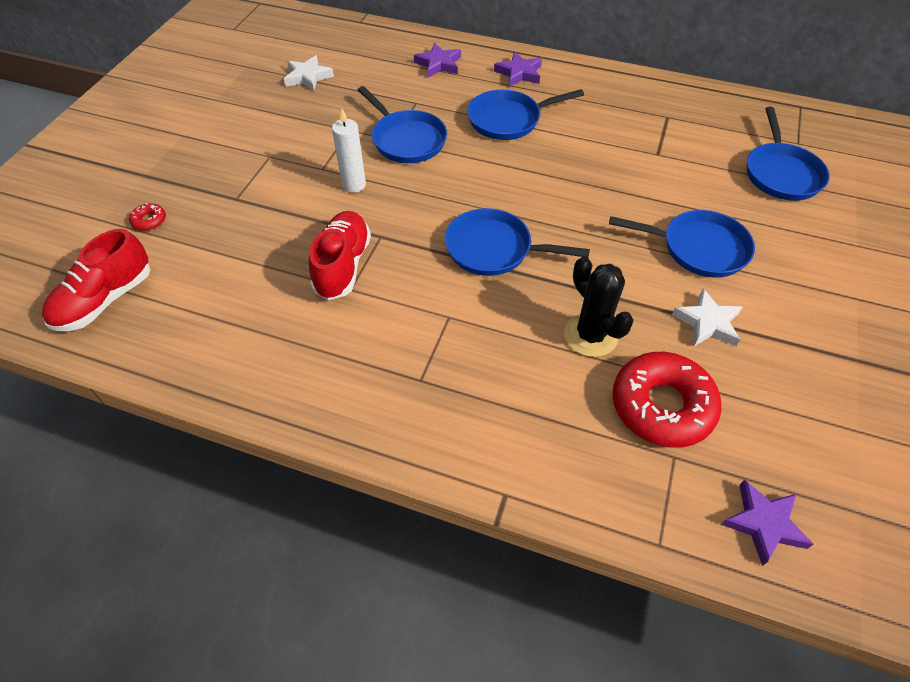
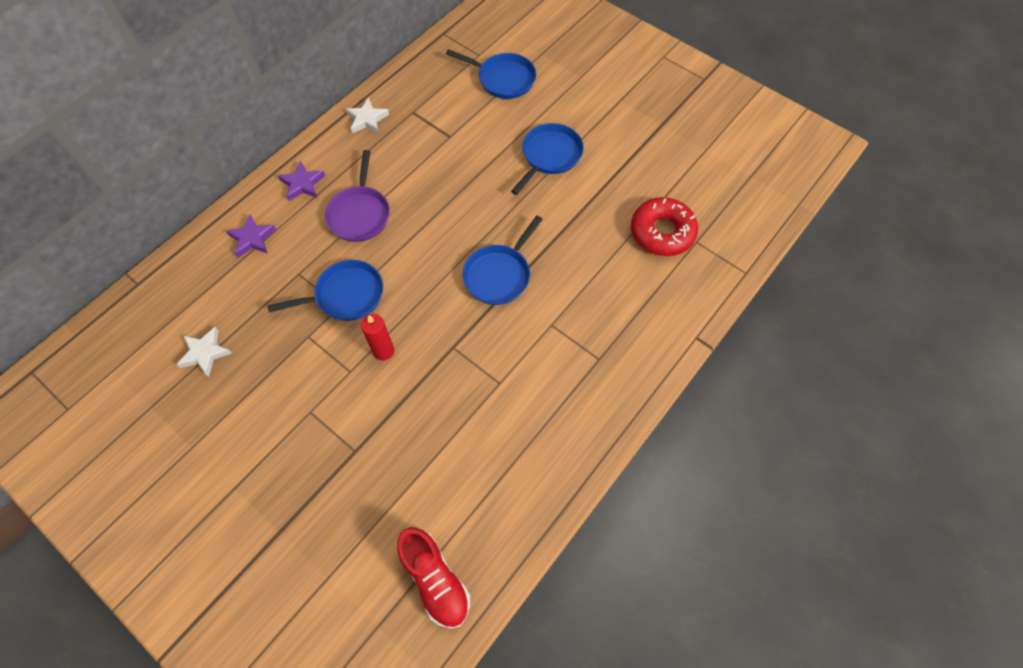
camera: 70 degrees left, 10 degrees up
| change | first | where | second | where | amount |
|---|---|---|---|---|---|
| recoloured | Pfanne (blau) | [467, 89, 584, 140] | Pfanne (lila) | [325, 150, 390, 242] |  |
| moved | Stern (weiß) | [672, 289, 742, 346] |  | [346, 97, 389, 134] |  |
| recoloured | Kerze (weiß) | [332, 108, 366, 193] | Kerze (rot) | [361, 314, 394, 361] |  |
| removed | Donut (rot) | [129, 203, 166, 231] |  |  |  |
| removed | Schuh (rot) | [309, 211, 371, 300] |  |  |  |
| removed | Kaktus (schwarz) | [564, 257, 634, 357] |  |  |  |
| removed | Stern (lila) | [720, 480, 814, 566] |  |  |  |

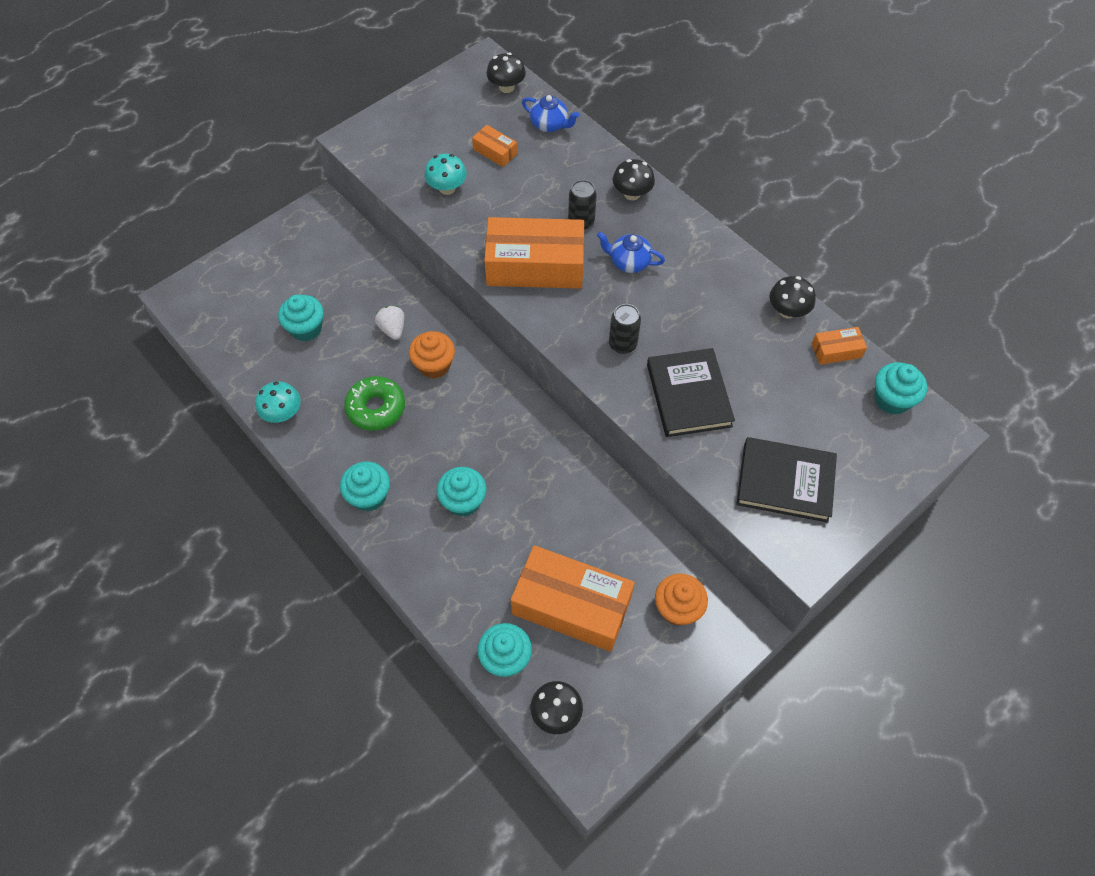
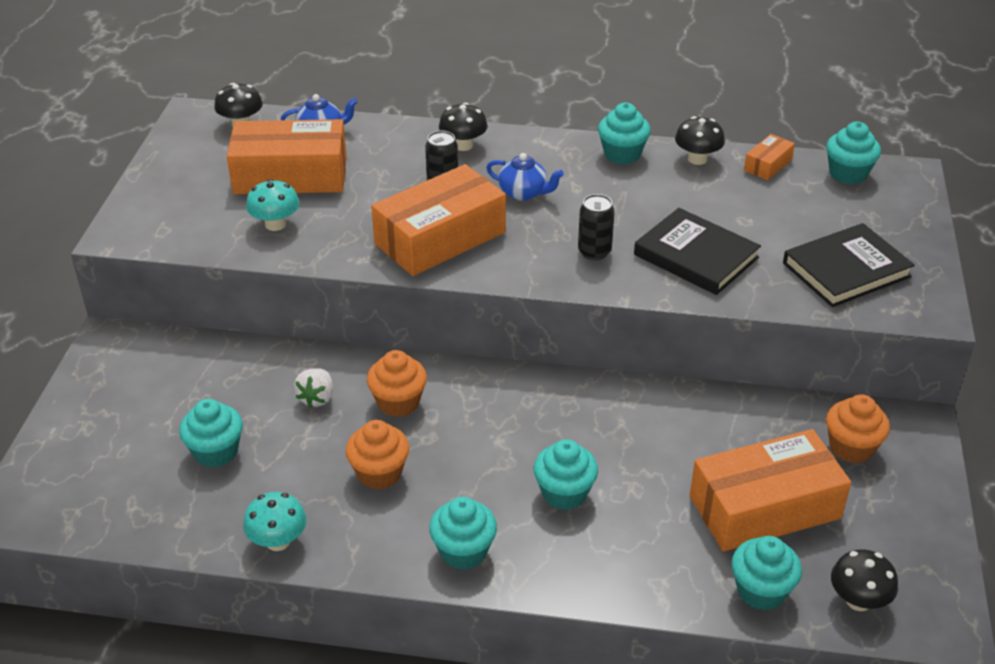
camera: 40 degrees left, 20 degrees down
| change | first | where | second | where | amount |
|---|---|---|---|---|---|
| resized | Schachtel (orange) | [472, 125, 517, 167] |  | [227, 119, 347, 194] | x2.24 |
| turned | Erdbeere (weiß) | [375, 306, 404, 340] |  | [294, 368, 333, 408] | 105 degrees counterclockwise |
| replaced | Donut (grün) | [344, 376, 405, 431] | Muffin (orange) | [346, 420, 409, 489] |  |
| turned | Teekanne (blau) | [597, 232, 665, 273] |  | [486, 153, 564, 201] | 135 degrees counterclockwise |
| added |  |  | Muffin (türkis) | [598, 103, 651, 164] |  |

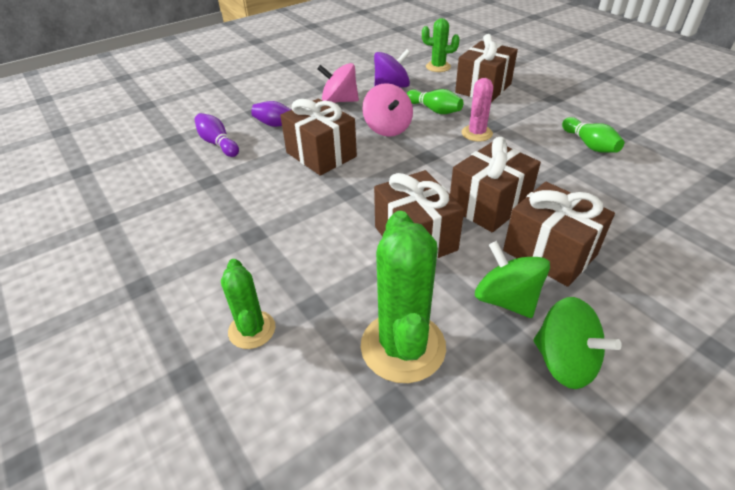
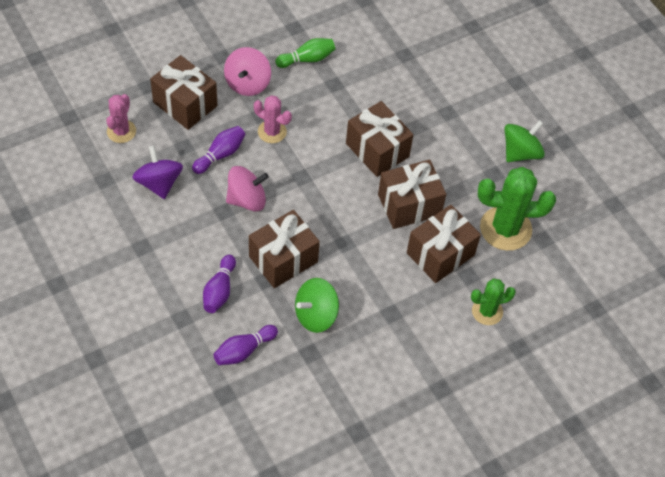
camera: 90 degrees left, 15 degrees up
| change | first | where | second | where | amount |
|---|---|---|---|---|---|
| recoloured | Kaktus (grün) | [422, 18, 460, 72] | Kaktus (rosa) | [106, 94, 136, 143] |  |
| recoloured | Bowlingkegel (grün) | [407, 89, 463, 114] | Bowlingkegel (lila) | [192, 126, 245, 174] |  |
| moved | Kreisel (rosa) | [317, 63, 359, 103] |  | [224, 47, 271, 96] |  |
| moved | Kreisel (grün) | [475, 241, 550, 318] |  | [295, 278, 339, 333] |  |
| moved | Geschenk (braun) | [503, 182, 615, 287] |  | [407, 205, 481, 283] |  |

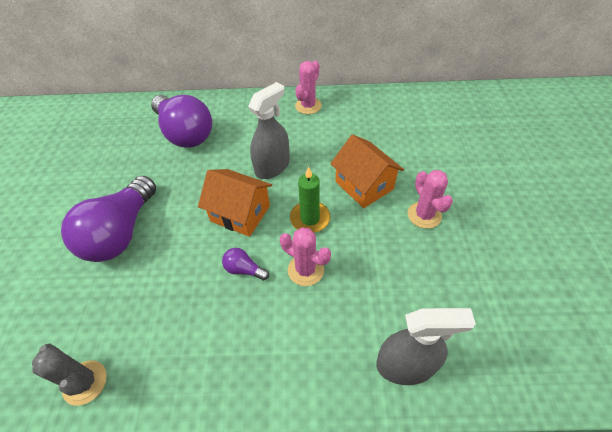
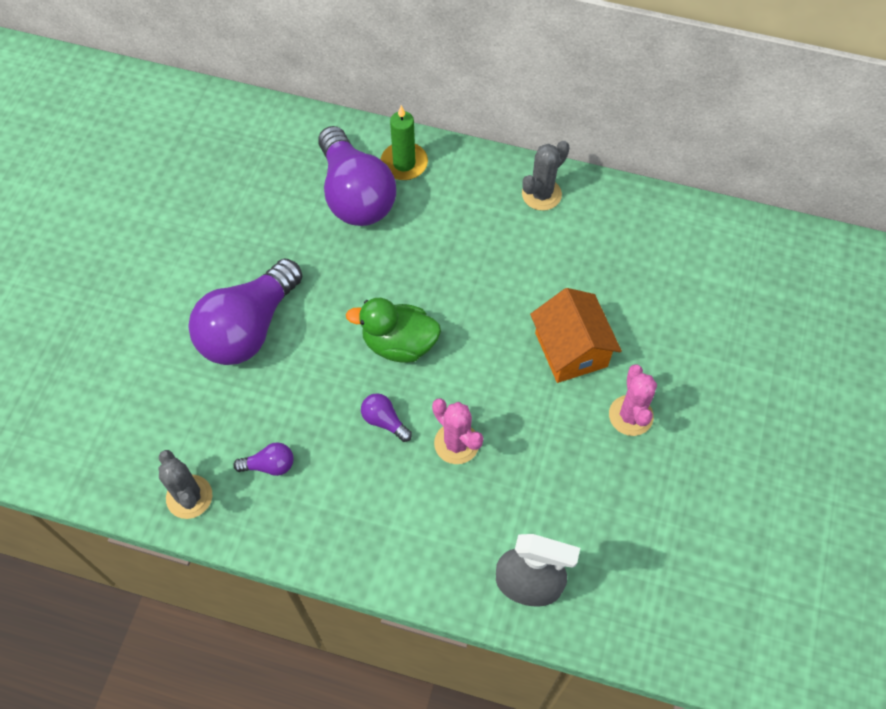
camera: 15 degrees right, 10 degrees up
| change | first | where | second | where | amount |
|---|---|---|---|---|---|
| added |  |  | Glühbirne (lila) | [233, 442, 294, 476] |  |
| replaced | Haus (orange) | [198, 169, 272, 237] | Ente (grün) | [346, 298, 441, 363] |  |
| moved | Kerze (grün) | [290, 167, 330, 233] |  | [381, 105, 428, 180] |  |
| recoloured | Kaktus (rosa) | [295, 60, 322, 114] | Kaktus (grau) | [522, 141, 570, 211] |  |
| removed | Sprühflasche (grau) | [248, 82, 290, 179] |  |  |  |

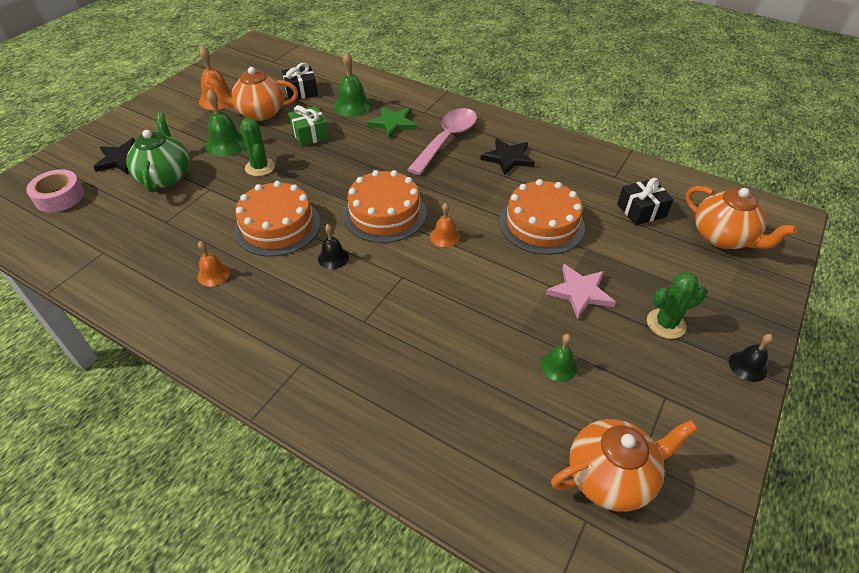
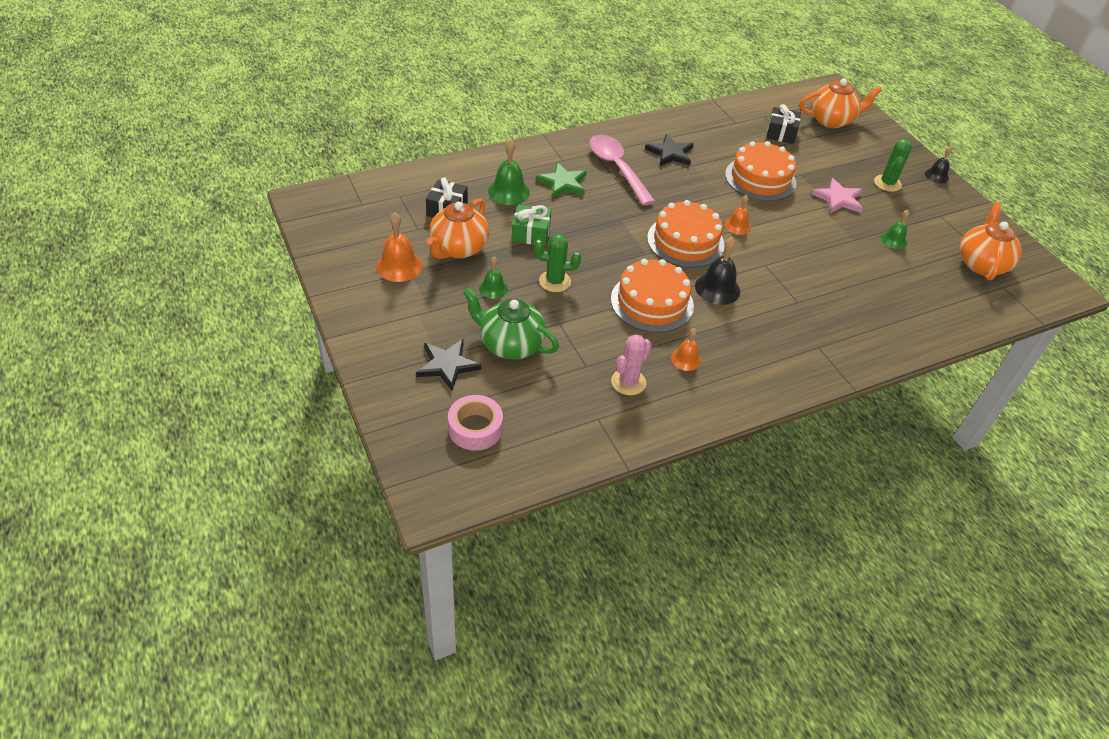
camera: 60 degrees left, 0 degrees up
| change | first | where | second | where | amount |
|---|---|---|---|---|---|
| resized | Glocke (grün) | [205, 89, 245, 157] |  | [479, 257, 508, 299] | x0.62 |
| added |  |  | Kaktus (rosa) | [611, 334, 652, 395] |  |
| resized | Glocke (schwarz) | [318, 224, 349, 269] |  | [695, 237, 740, 305] | x1.61 |

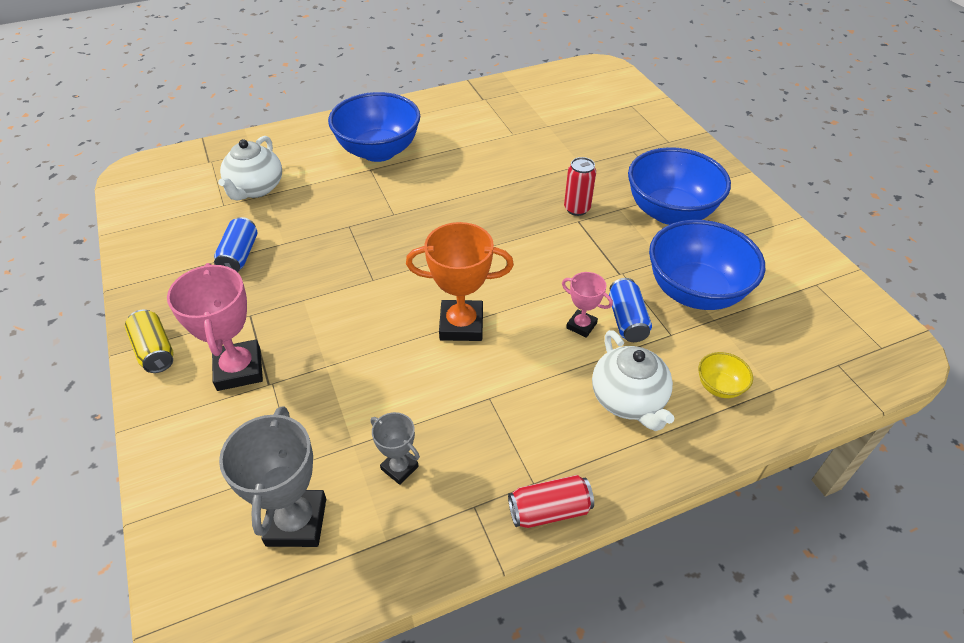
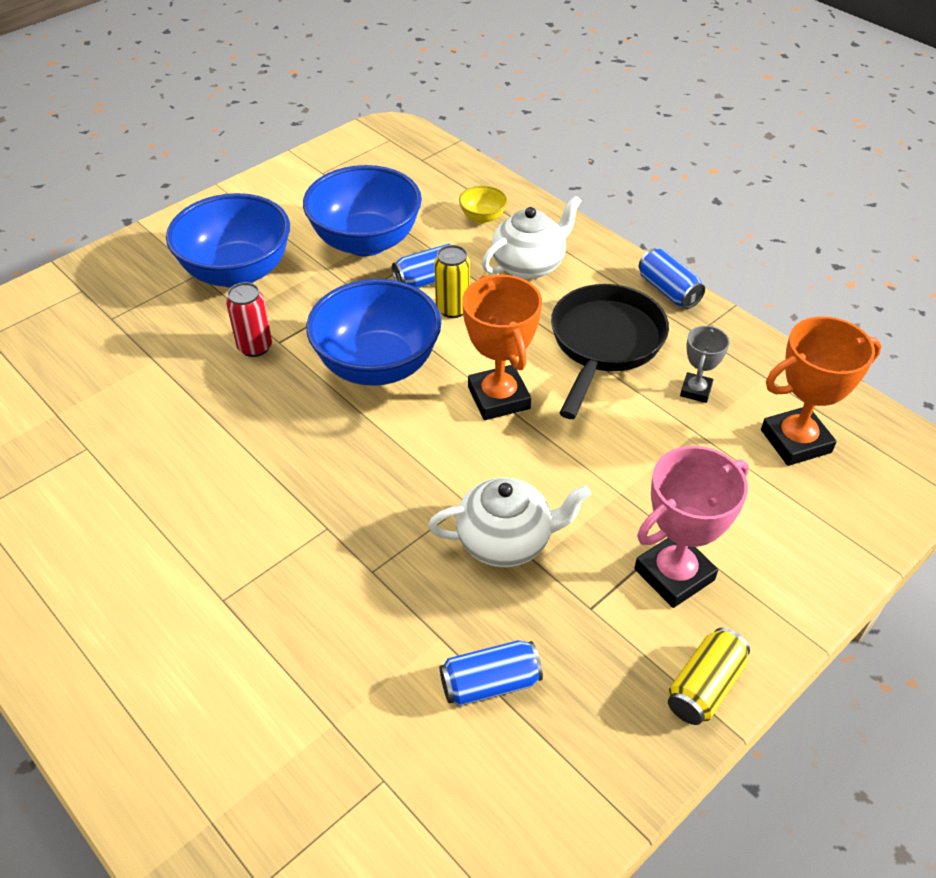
camera: 110 degrees left, 0 degrees up
| change | first | where | second | where | amount |
|---|---|---|---|---|---|
| moved | Schüssel (blau) | [328, 92, 420, 162] |  | [306, 279, 441, 386] |  |
| moved | Teekanne (weiß) | [218, 136, 282, 200] |  | [428, 478, 591, 567] |  |
| replaced | Pokal (rosa) | [562, 272, 613, 338] | Dose (gelb) | [434, 245, 470, 318] |  |
| added |  |  | Pfanne (schwarz) | [551, 284, 669, 419] |  |
| recoloured | Dose (rot) | [508, 475, 594, 528] | Dose (blau) | [639, 249, 705, 309] |  |
| recoloured | Pokal (grau) | [219, 406, 326, 547] | Pokal (orange) | [761, 316, 882, 466] |  |

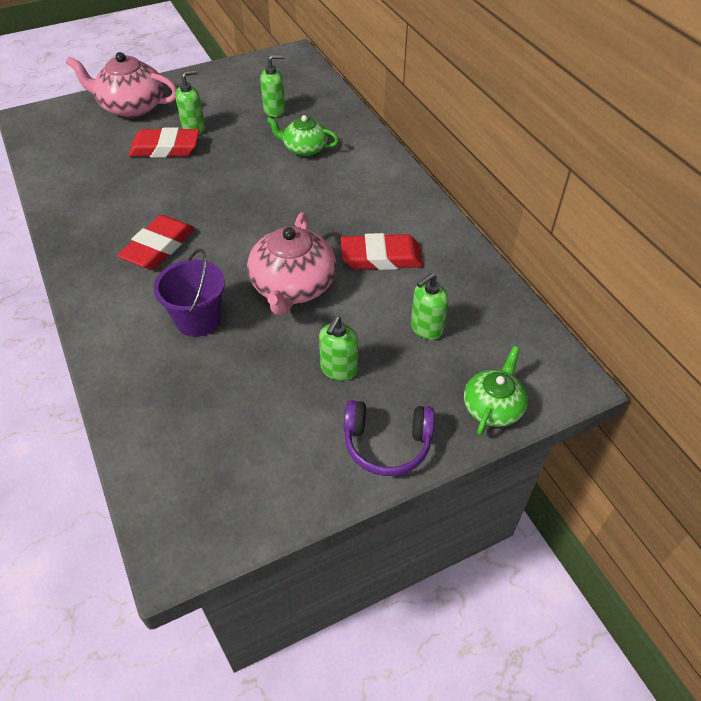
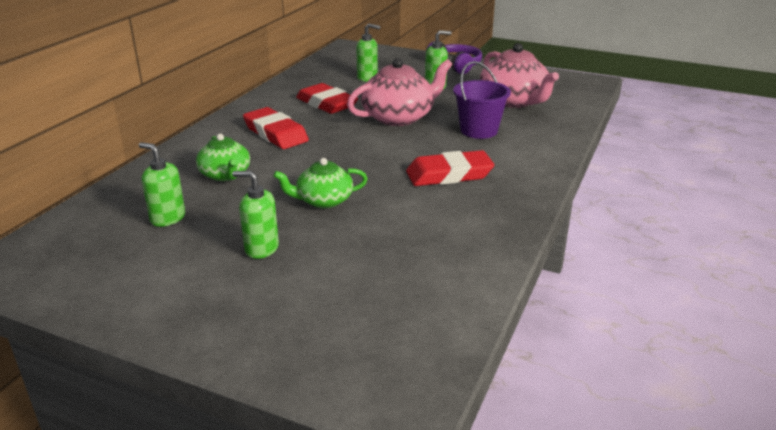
camera: 130 degrees left, 20 degrees down
| change | first | where | second | where | amount |
|---|---|---|---|---|---|
| moved | Radiergummi (rot) | [129, 127, 199, 158] |  | [243, 107, 309, 149] |  |
| moved | Teekanne (grün) | [464, 346, 528, 435] |  | [273, 158, 368, 208] |  |
| moved | Teekanne (rosa) | [66, 52, 177, 118] |  | [480, 43, 559, 108] |  |

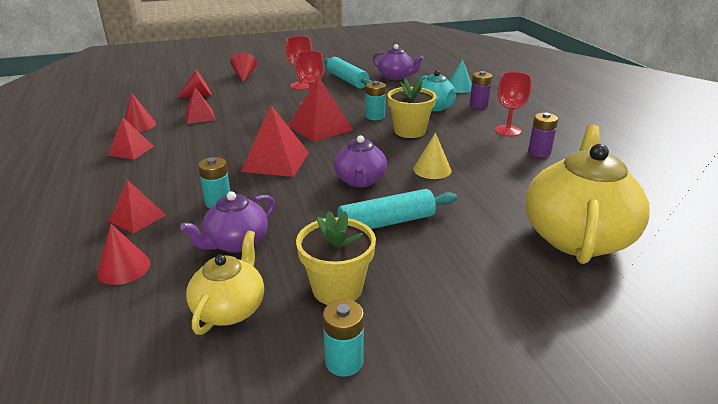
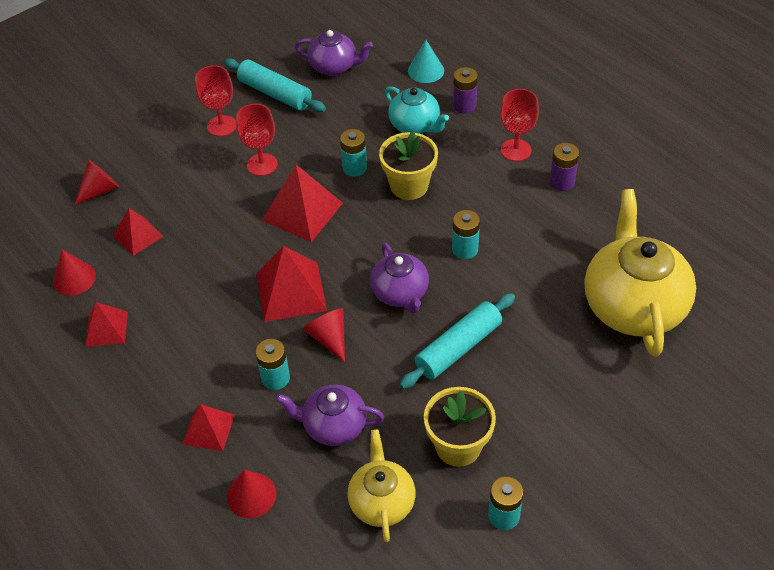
camera: 20 degrees left, 20 degrees up
| change | first | where | second | where | amount |
|---|---|---|---|---|---|
| turned | Teekanne (lila) | [180, 191, 275, 253] |  | [276, 385, 384, 446] | 75 degrees clockwise |
| moved | Kegel (rot) | [230, 52, 257, 83] |  | [303, 308, 345, 362] |  |
| replaced | Kegel (gelb) | [413, 133, 451, 179] | Batterie (türkis) | [452, 210, 480, 259] |  |

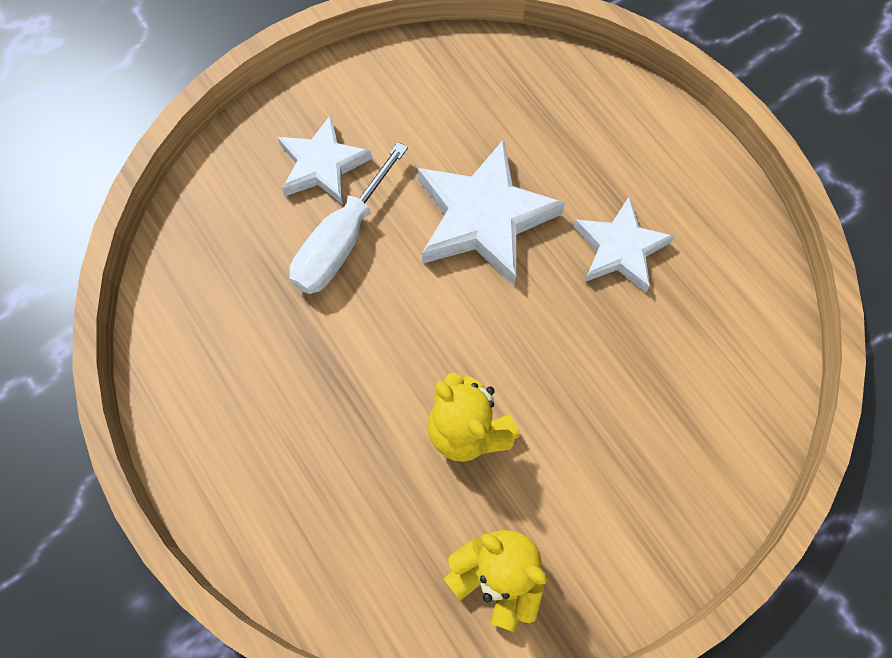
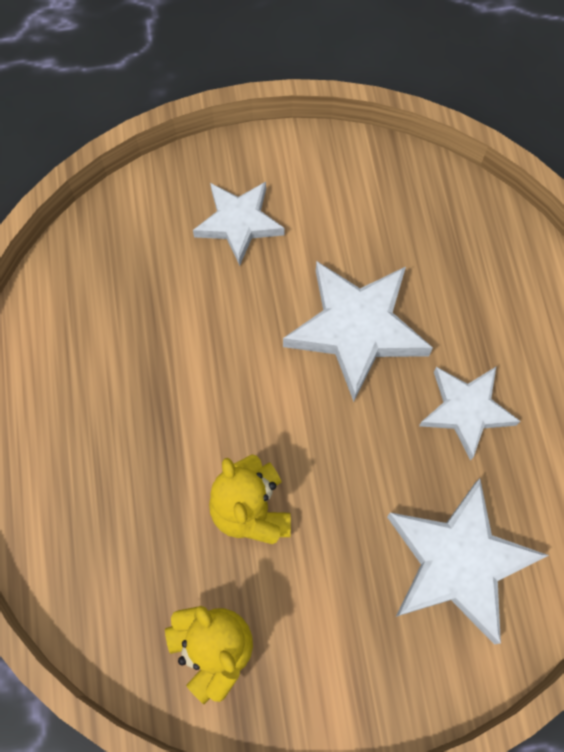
camera: 25 degrees right, 0 degrees up
| change | first | where | second | where | amount |
|---|---|---|---|---|---|
| added |  |  | Stern (weiß) | [387, 479, 549, 644] |  |
| removed | Schraubenzieher (weiß) | [290, 142, 408, 294] |  |  |  |

